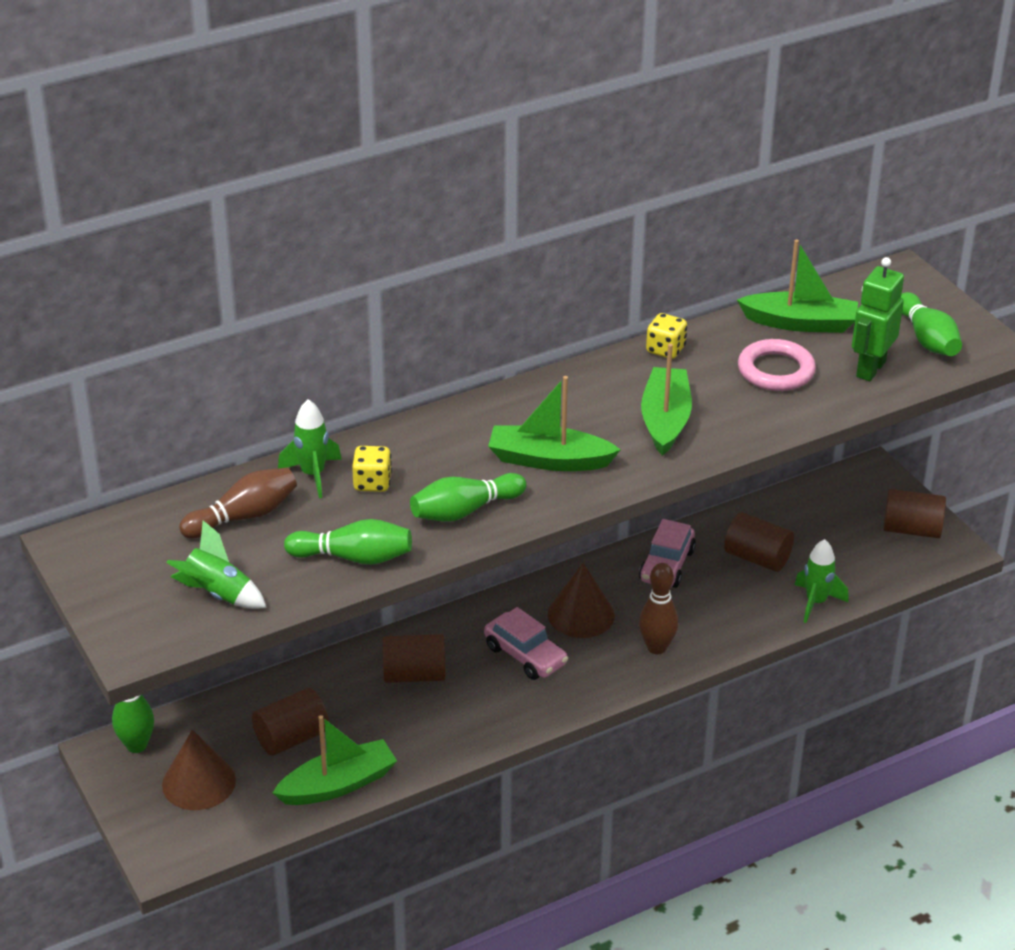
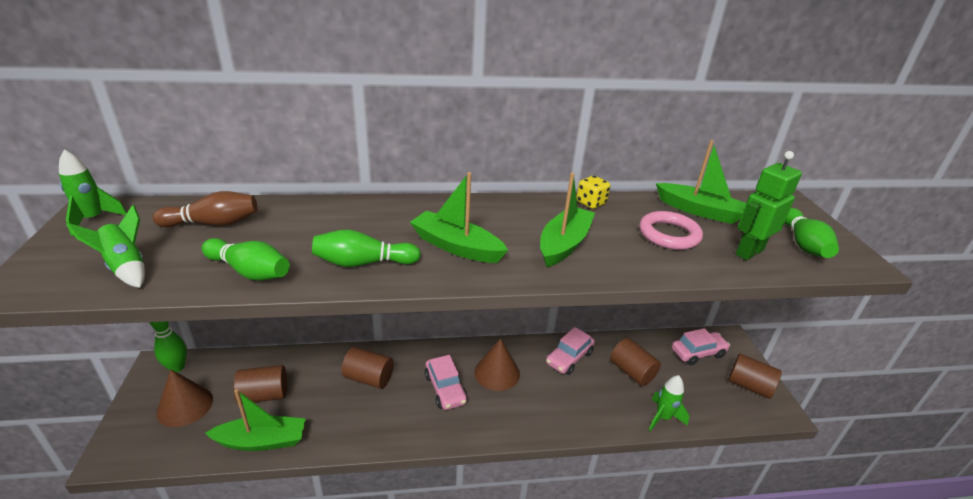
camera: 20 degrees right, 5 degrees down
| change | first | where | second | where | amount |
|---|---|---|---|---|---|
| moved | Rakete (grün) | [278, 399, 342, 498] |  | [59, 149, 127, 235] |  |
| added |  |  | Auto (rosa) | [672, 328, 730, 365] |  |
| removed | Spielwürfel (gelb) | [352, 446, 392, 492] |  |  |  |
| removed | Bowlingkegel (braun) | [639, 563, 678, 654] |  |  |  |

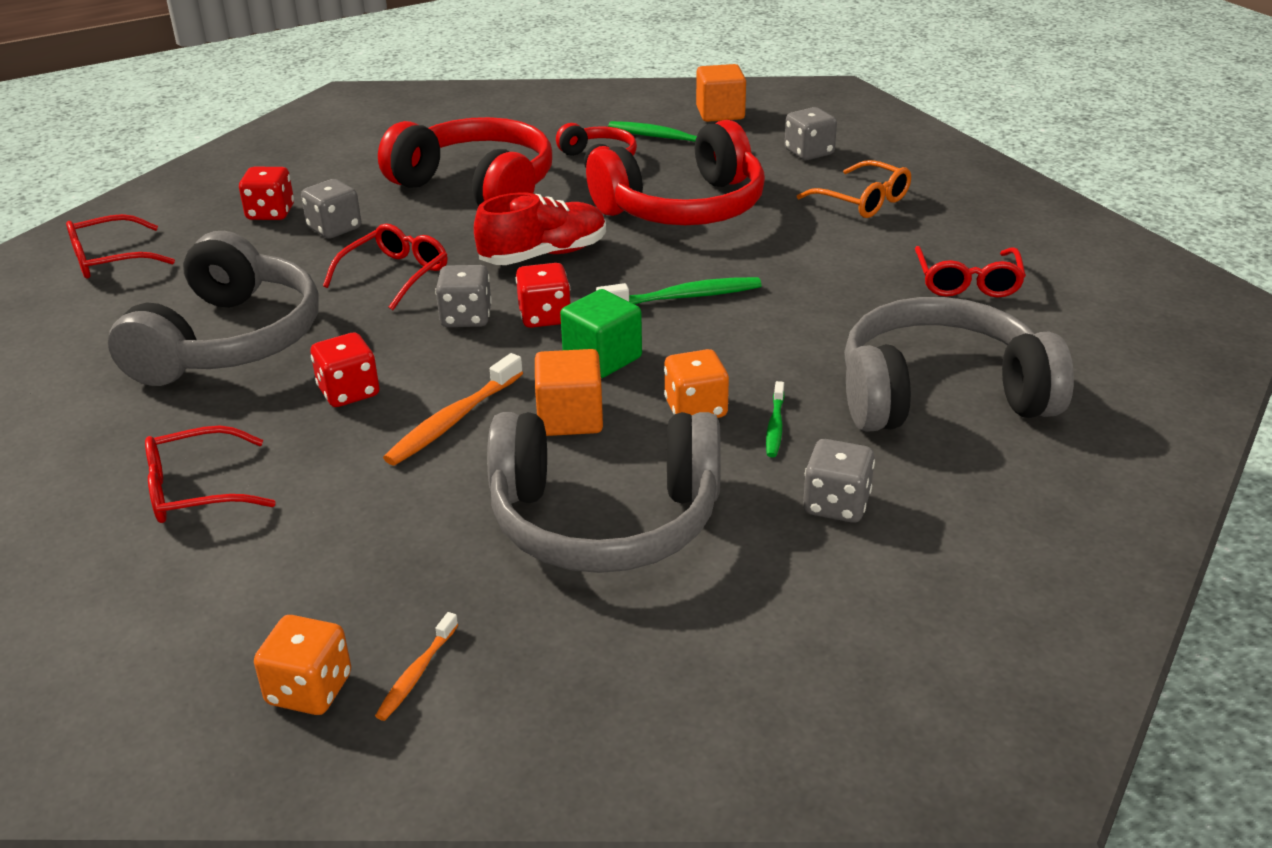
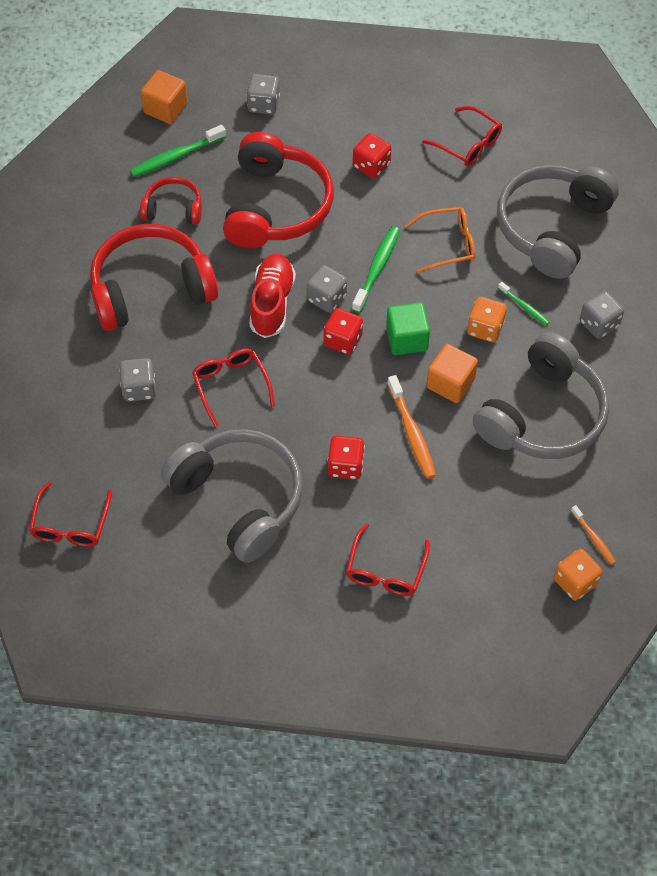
camera: 55 degrees left, 25 degrees up
| change | first | where | second | where | amount |
|---|---|---|---|---|---|
| moved | Spielwürfel (grau) | [435, 265, 492, 327] |  | [307, 265, 347, 313] |  |
| moved | Spielwürfel (rot) | [239, 167, 294, 220] |  | [353, 133, 392, 179] |  |
| moved | Brille (orange) | [797, 160, 911, 218] |  | [405, 207, 475, 273] |  |

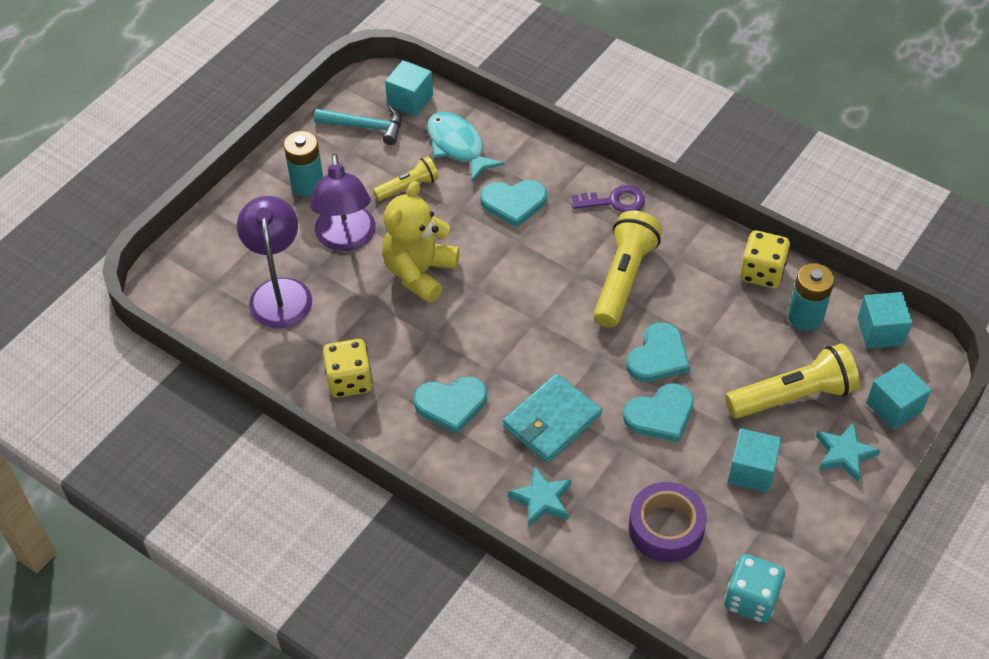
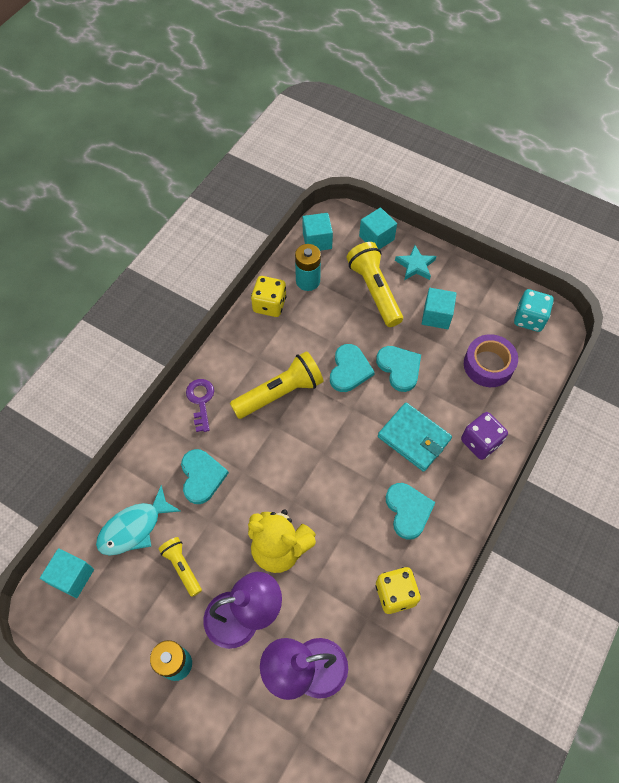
camera: 95 degrees left, 10 degrees up
| change | first | where | second | where | amount |
|---|---|---|---|---|---|
| turned | Taschenlampe (gelb) | [593, 210, 662, 328] |  | [230, 351, 323, 419] | 135 degrees clockwise |
| turned | Herz (türkis) | [626, 322, 690, 382] |  | [330, 344, 375, 392] | 75 degrees clockwise |
| replaced | Stern (türkis) | [508, 466, 571, 528] | Spielwürfel (lila) | [461, 412, 508, 460] |  |
| removed | Hammer (türkis) | [314, 106, 402, 145] |  |  |  |

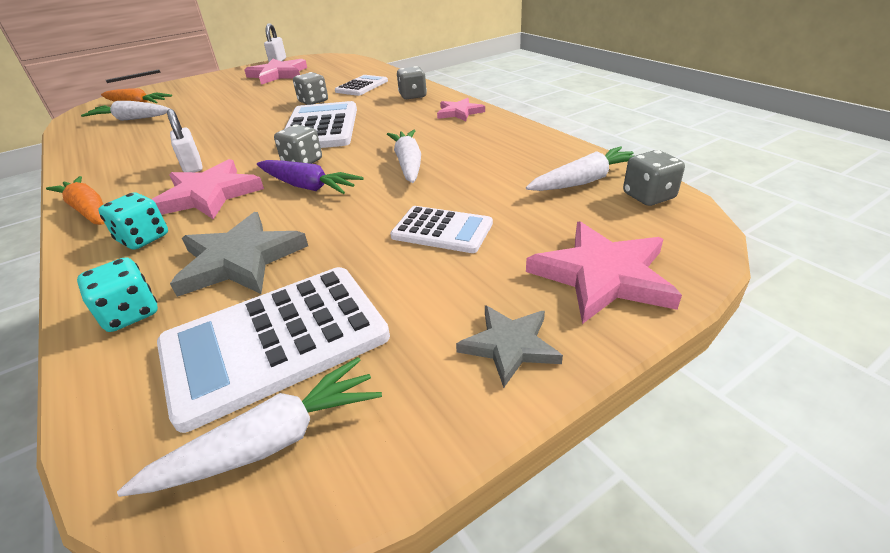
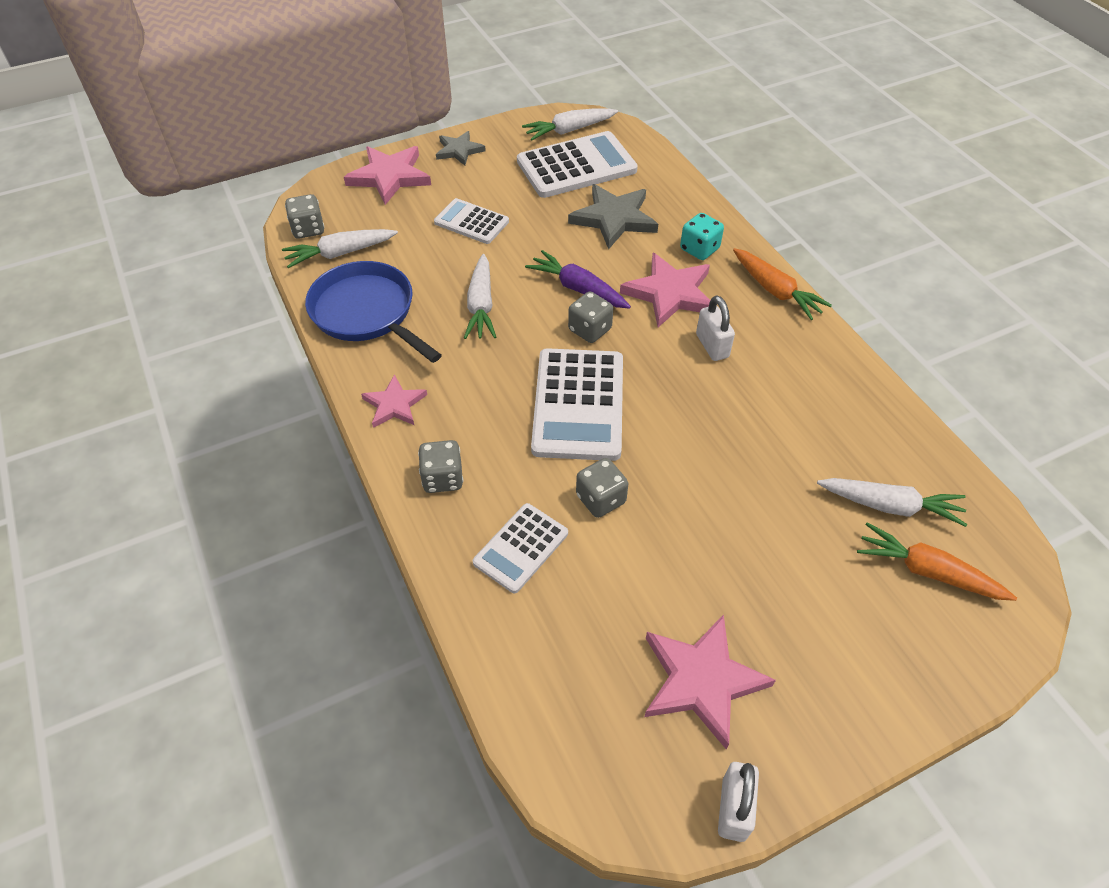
camera: 175 degrees left, 15 degrees up
| change | first | where | second | where | amount |
|---|---|---|---|---|---|
| added |  |  | Pfanne (blau) | [305, 261, 442, 363] |  |
| removed | Spielwürfel (türkis) | [77, 257, 158, 332] |  |  |  |

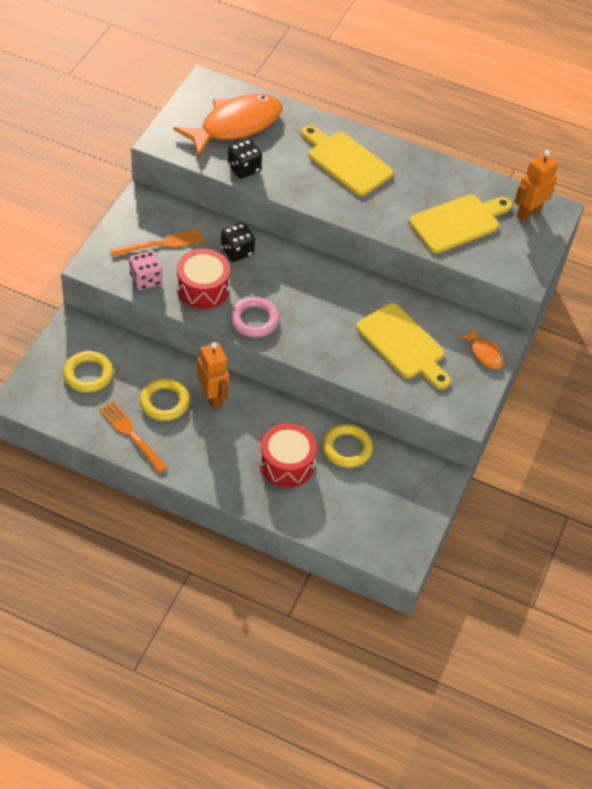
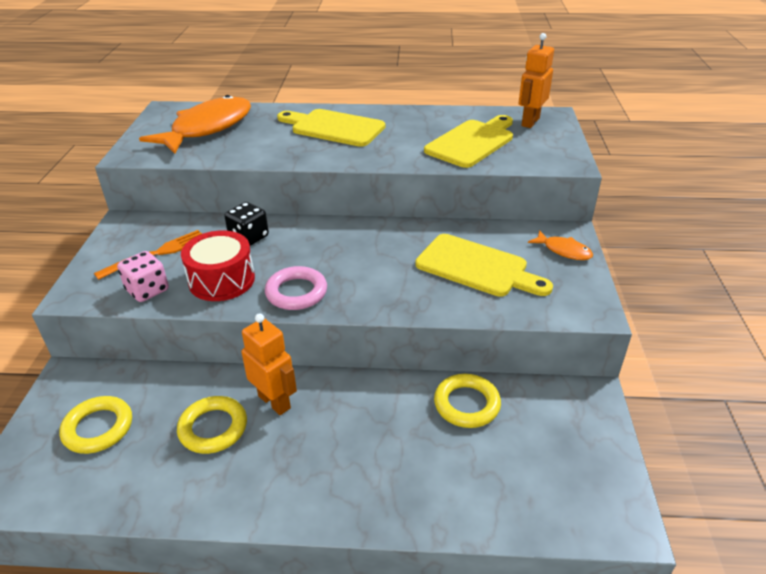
camera: 15 degrees left, 15 degrees down
| change | first | where | second | where | amount |
|---|---|---|---|---|---|
| removed | Gabel (orange) | [99, 401, 168, 474] |  |  |  |
| removed | Spielwürfel (schwarz) | [228, 139, 262, 179] |  |  |  |
| removed | Trommel (rot) | [259, 423, 317, 488] |  |  |  |

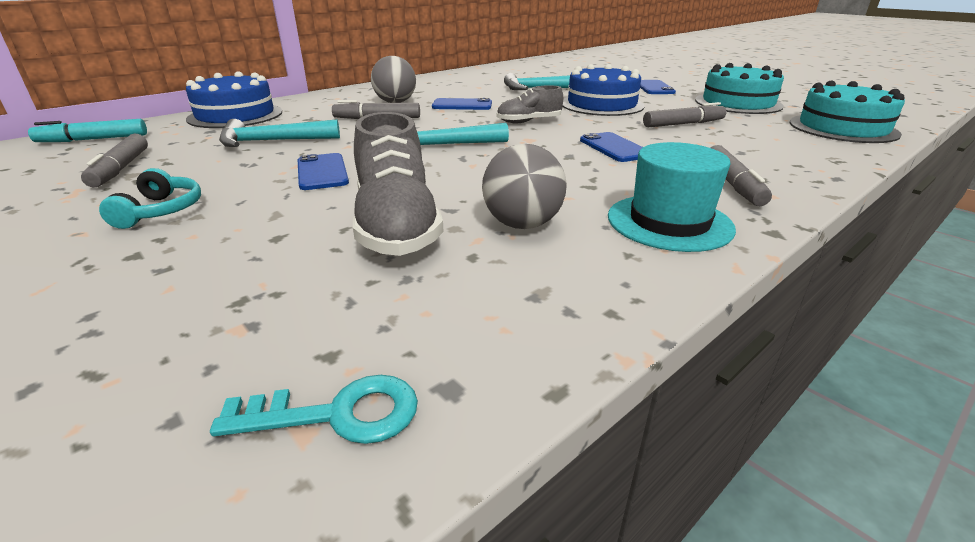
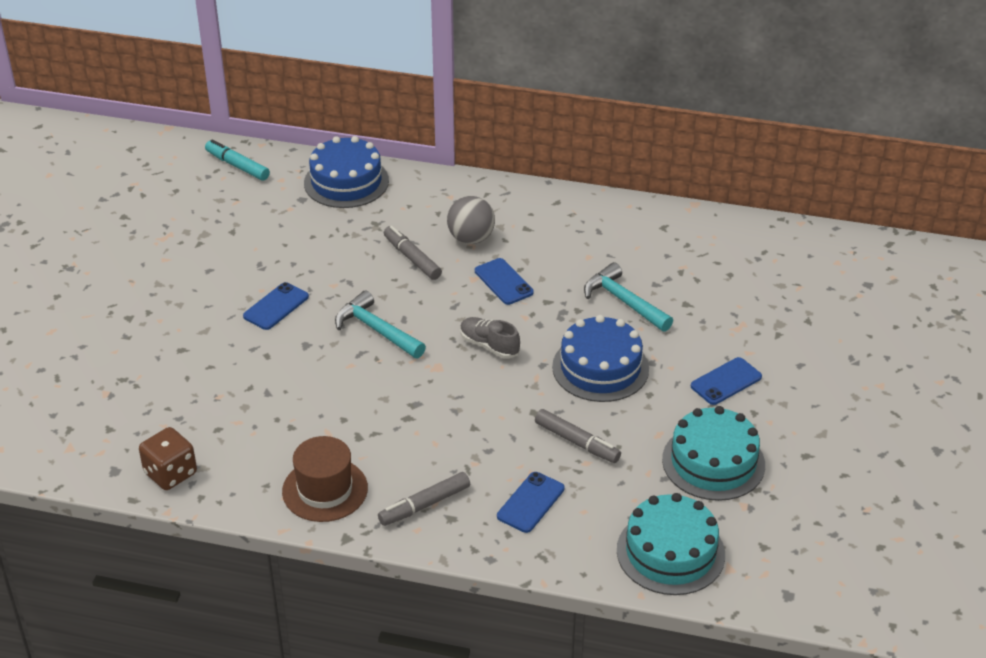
camera: 55 degrees right, 10 degrees up
| change | first | where | second | where | amount |
|---|---|---|---|---|---|
| added |  |  | Spielwürfel (braun) | [139, 427, 197, 490] |  |
| recoloured | Hut (türkis) | [608, 142, 736, 252] | Hut (braun) | [282, 436, 368, 522] |  |
| moved | Handy (blau) | [580, 132, 643, 162] |  | [497, 472, 565, 533] |  |
| removed | Filzstift (grau) | [81, 133, 148, 187] |  |  |  |
| removed | Kopfhörer (türkis) | [99, 168, 201, 229] |  |  |  |
| removed | Schlüssel (türkis) | [210, 375, 418, 444] |  |  |  |
| removed | Hammer (türkis) | [219, 119, 340, 147] |  |  |  |
| removed | Schuh (grau) | [353, 112, 444, 256] |  |  |  |
| removed | Ball (grau) | [482, 144, 567, 229] |  |  |  |

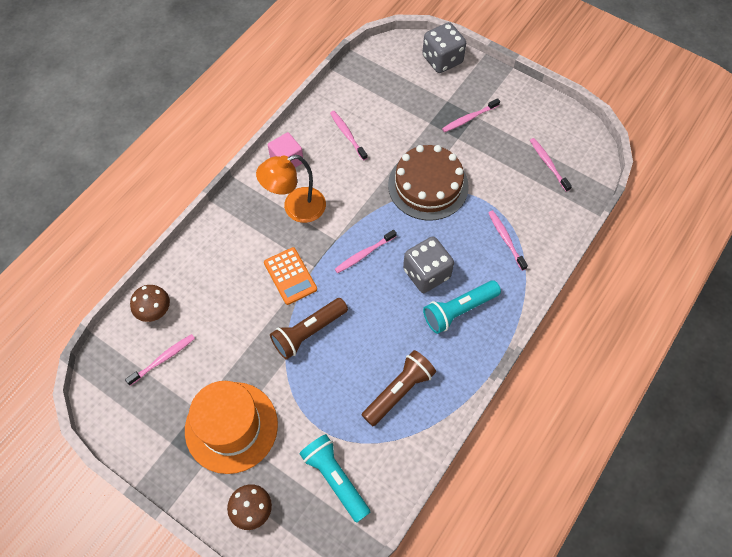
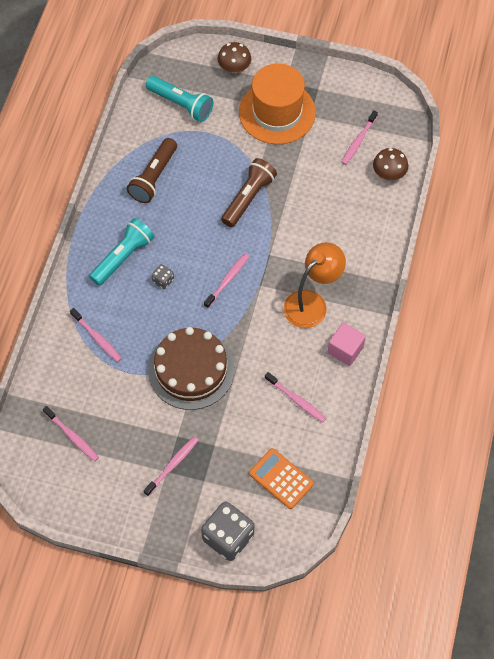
camera: 160 degrees right, 0 degrees up
| change | first | where | second | where | amount |
|---|---|---|---|---|---|
| resized | Spielwürfel (grau) | [403, 236, 454, 293] |  | [152, 264, 174, 289] | x0.46 |
| moved | Taschenrechner (orange) | [264, 247, 317, 305] |  | [249, 448, 314, 509] |  |

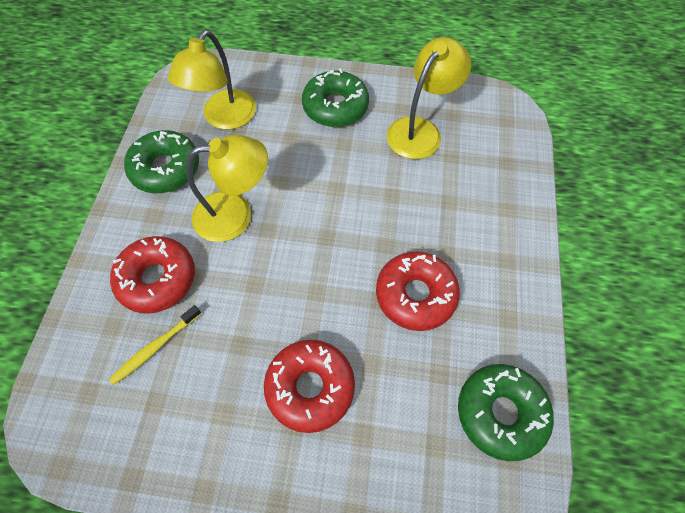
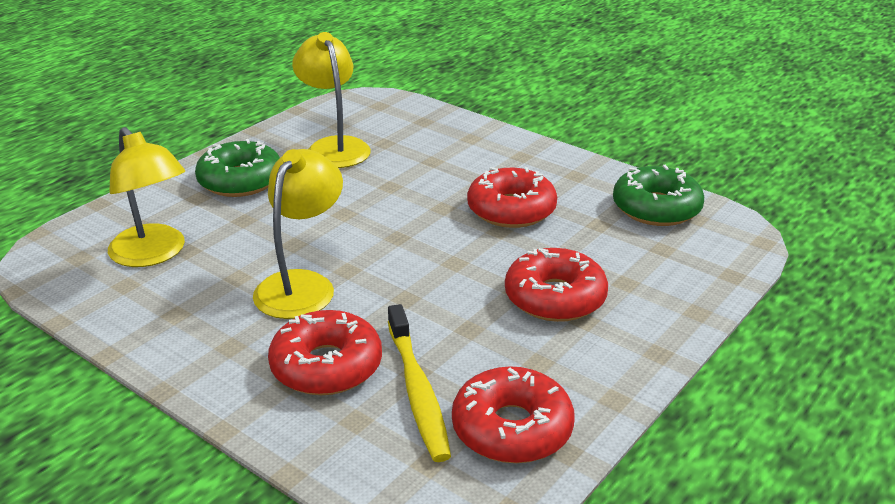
camera: 60 degrees left, 30 degrees down
| change | first | where | second | where | amount |
|---|---|---|---|---|---|
| resized | Zahnbürste (gelb) | [109, 305, 201, 385] |  | [388, 304, 451, 462] | x1.51 |
| added |  |  | Donut (rot) | [452, 366, 574, 463] |  |
| removed | Donut (grün) | [124, 130, 199, 193] |  |  |  |

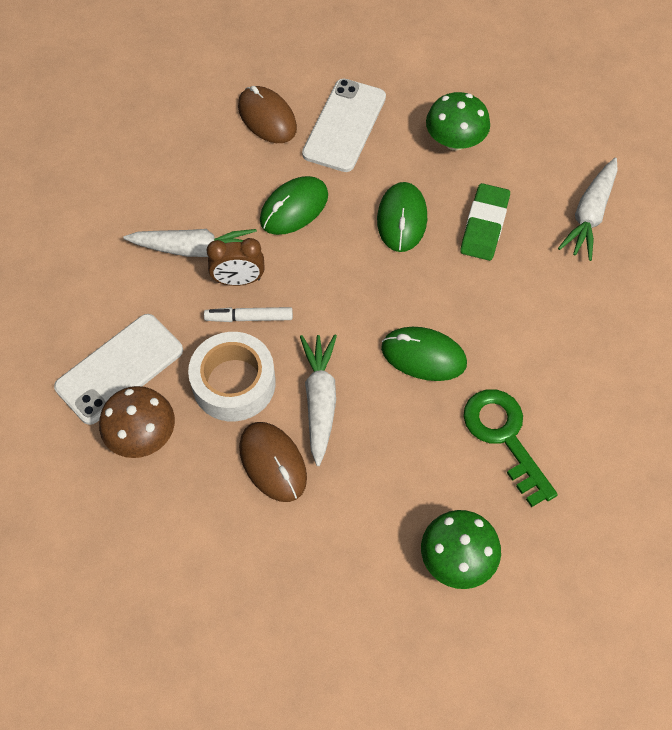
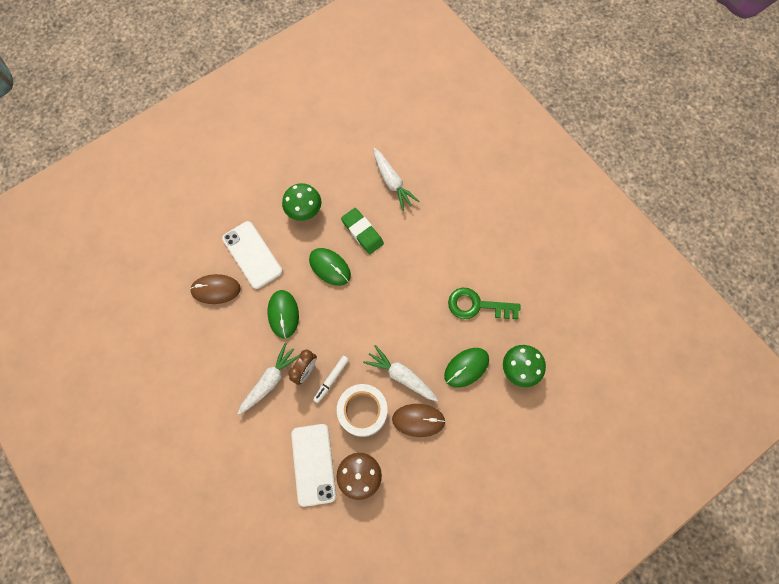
camera: 55 degrees left, 10 degrees up
| change | first | where | second | where | amount |
|---|---|---|---|---|---|
| moved | Computermaus (grün) | [381, 327, 467, 381] |  | [444, 348, 489, 388] |  |

